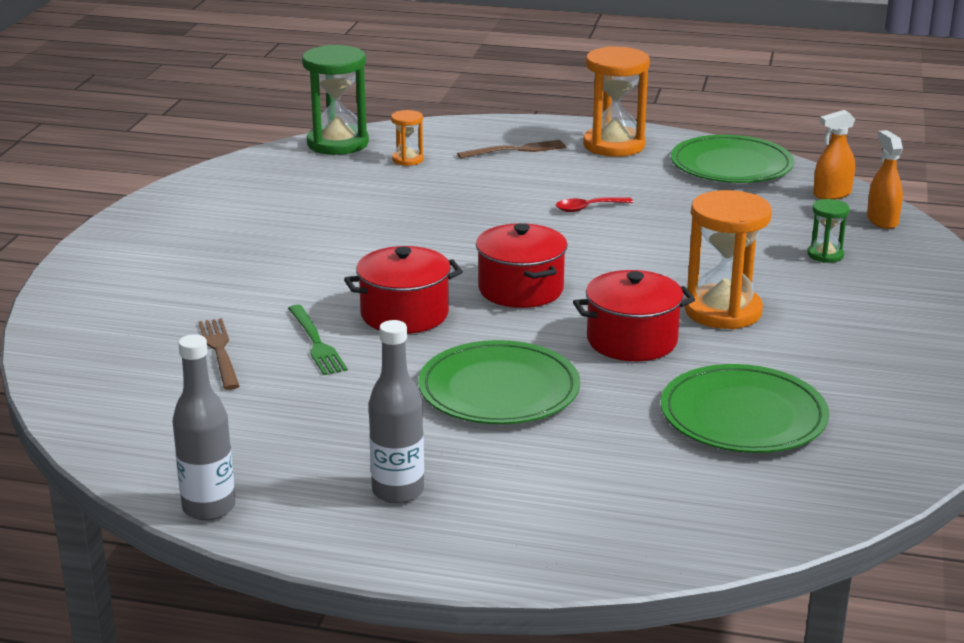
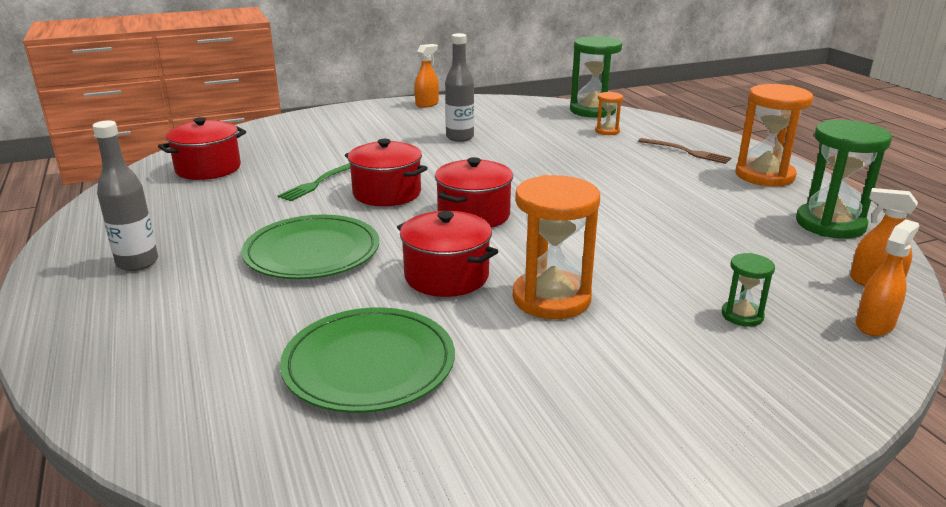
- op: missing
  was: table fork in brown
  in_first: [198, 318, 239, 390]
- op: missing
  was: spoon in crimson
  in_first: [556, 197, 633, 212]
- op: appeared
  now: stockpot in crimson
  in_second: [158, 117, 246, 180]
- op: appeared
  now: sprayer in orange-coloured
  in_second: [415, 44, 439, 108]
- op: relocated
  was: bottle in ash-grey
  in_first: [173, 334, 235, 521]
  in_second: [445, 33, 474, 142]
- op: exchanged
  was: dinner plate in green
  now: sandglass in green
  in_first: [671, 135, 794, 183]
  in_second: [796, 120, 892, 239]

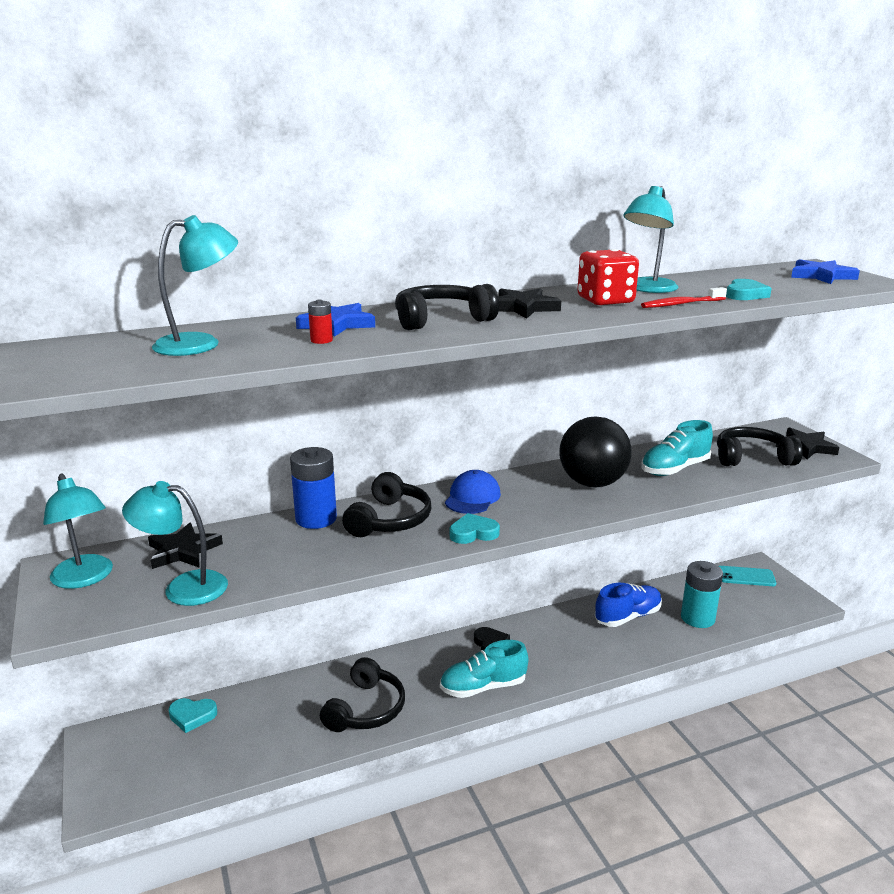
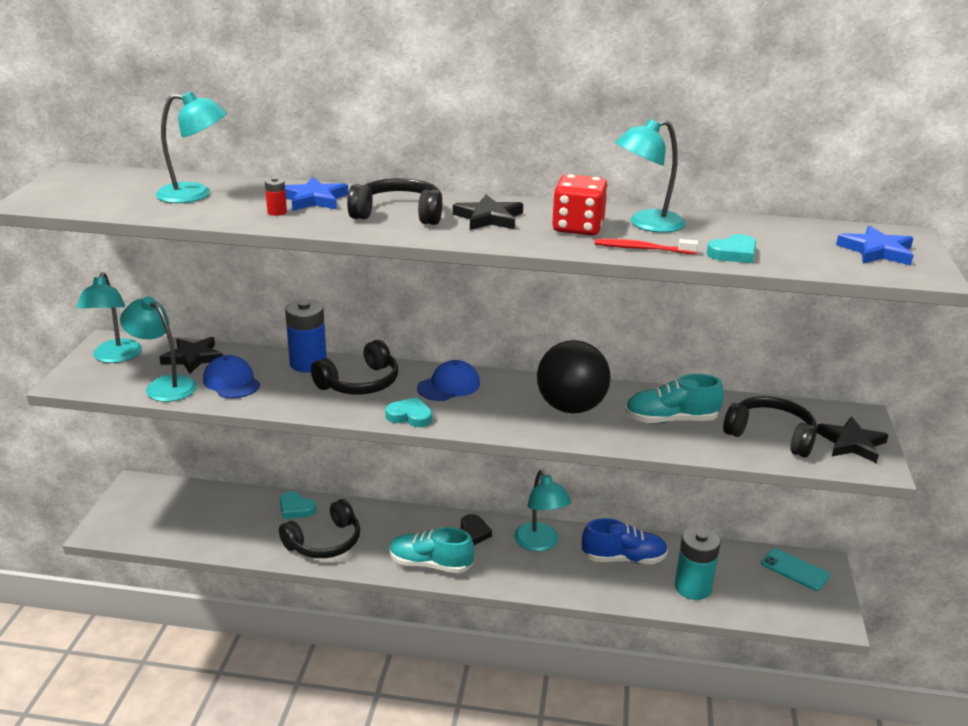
- op: appeared
  now: cap in cobalt
  in_second: [203, 355, 260, 399]
- op: appeared
  now: reading lamp in turquoise
  in_second: [514, 470, 571, 552]
- op: relocated
  was: heart shape in turquoise
  in_first: [168, 698, 217, 733]
  in_second: [280, 491, 316, 519]

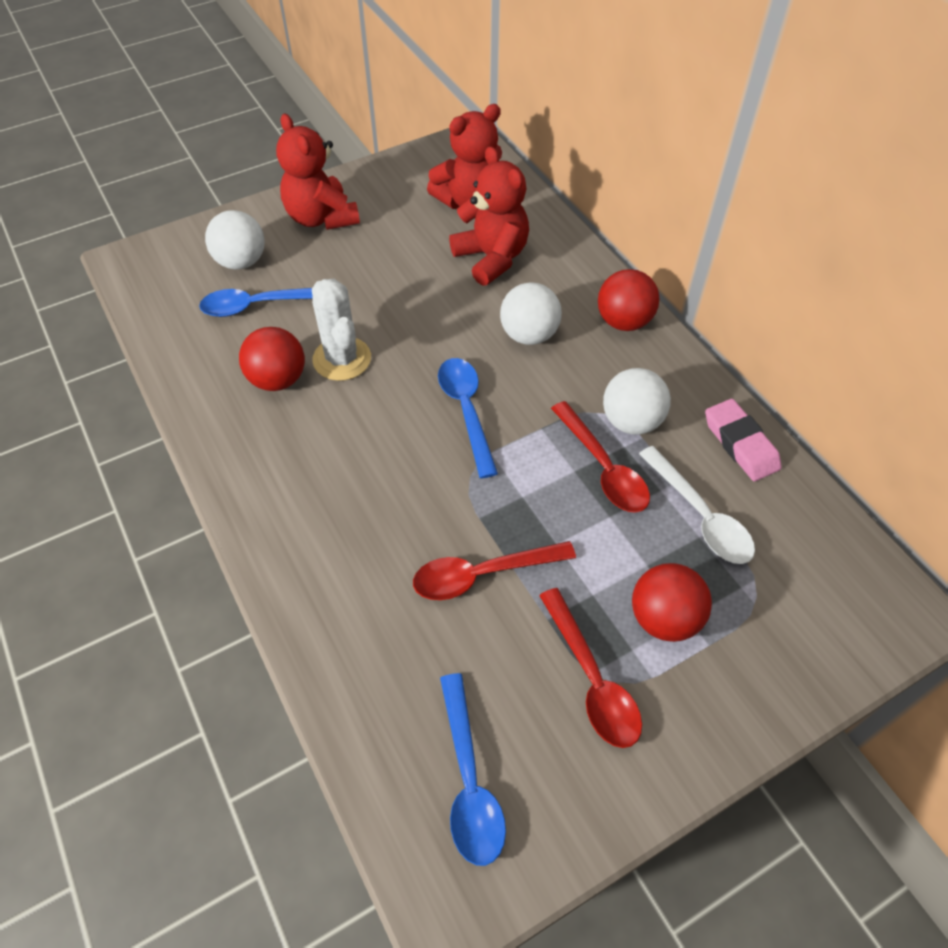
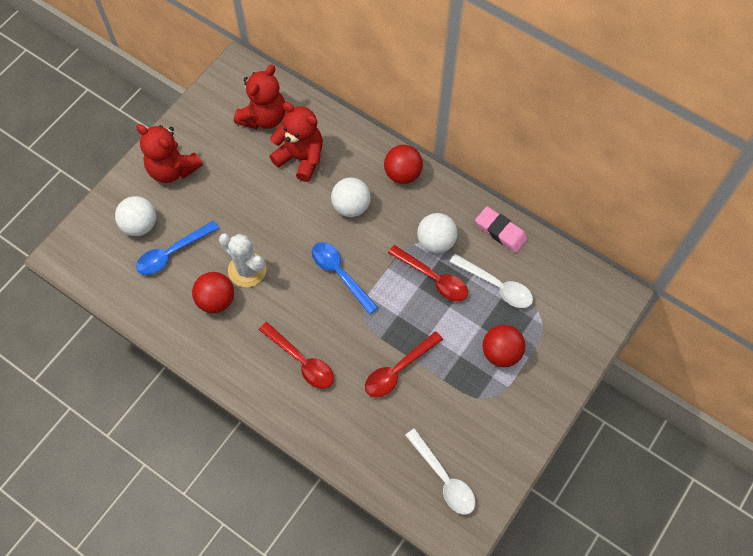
- op: relocated
  was: spoon in crimson
  in_first: [539, 588, 642, 748]
  in_second: [259, 322, 334, 389]
- op: colour
  was: spoon in cobalt
  now: spoon in pure white
  in_first: [440, 673, 506, 866]
  in_second: [405, 428, 476, 515]

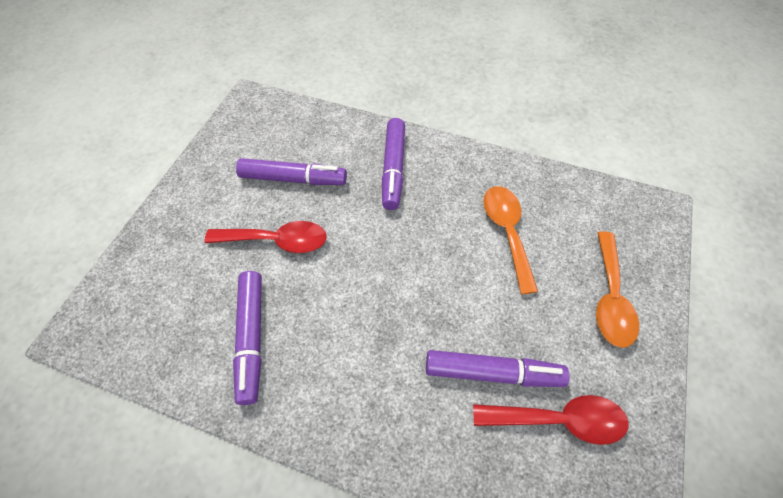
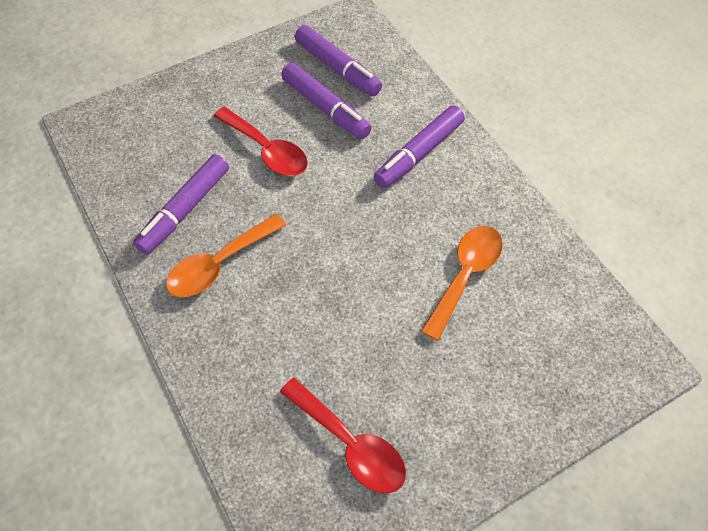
- op: relocated
  was: marker pen in royal purple
  in_first: [426, 350, 570, 387]
  in_second: [295, 25, 382, 96]
- op: relocated
  was: spoon in orange-coloured
  in_first: [596, 231, 639, 348]
  in_second: [166, 214, 286, 297]

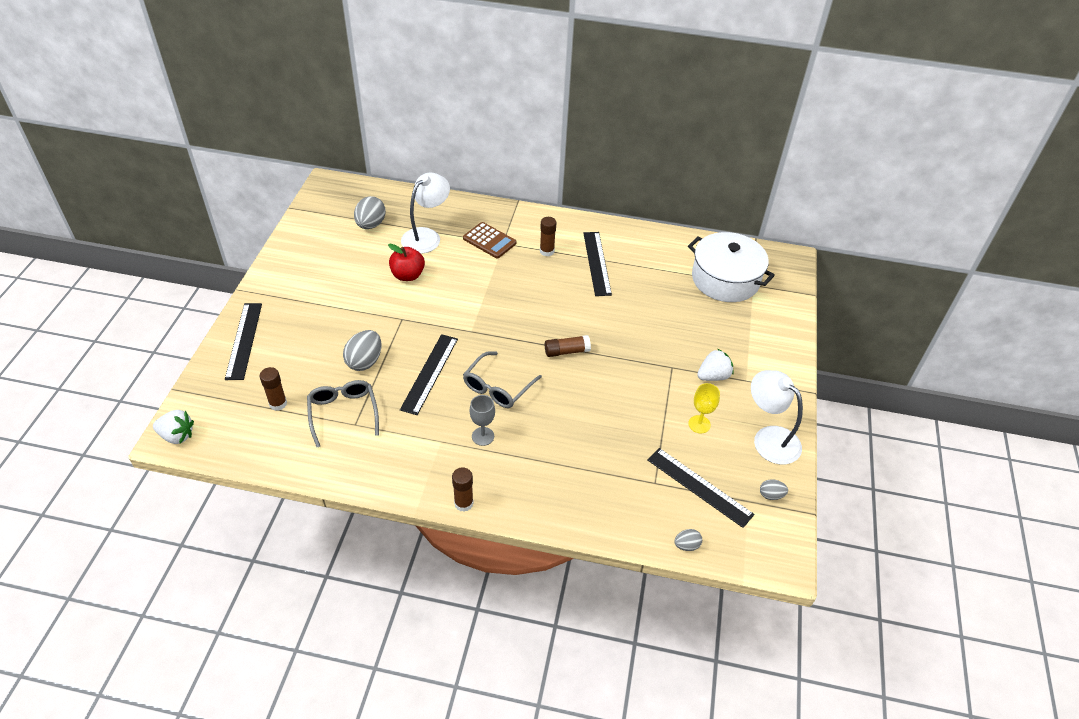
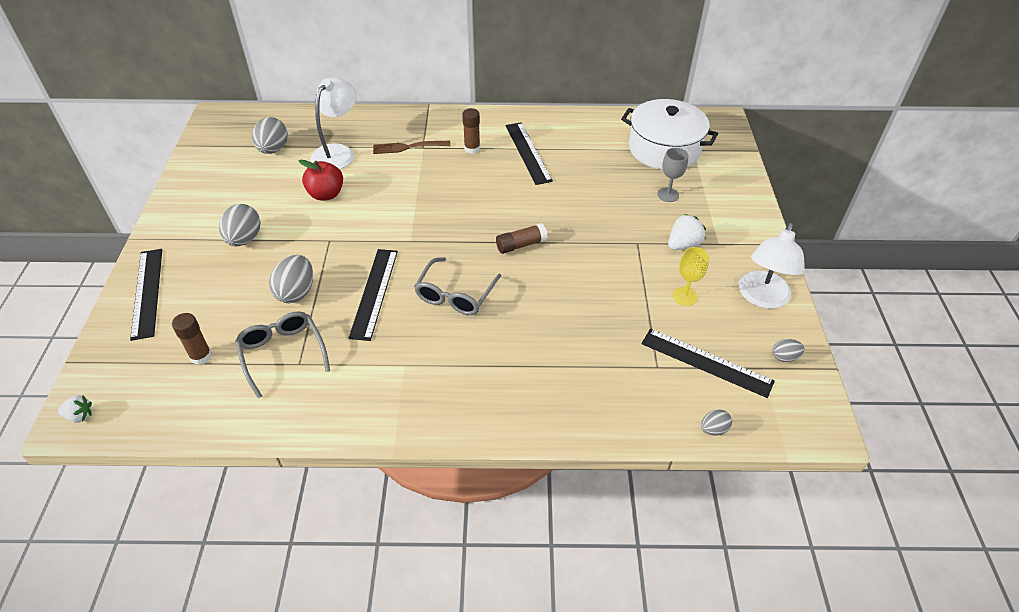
- op: missing
  was: glue stick in brown
  in_first: [452, 467, 473, 512]
- op: appeared
  now: egg in ash-grey
  in_second: [219, 204, 261, 246]
- op: relocated
  was: goblet in ash-grey
  in_first: [470, 395, 495, 446]
  in_second: [657, 148, 688, 202]
- op: exchanged
  was: calculator in brown
  now: table fork in brown
  in_first: [463, 222, 517, 259]
  in_second: [373, 141, 451, 154]
- op: spun
  was: reading lamp in pure white
  in_first: [751, 370, 803, 465]
  in_second: [739, 223, 805, 309]
  clockwise: -105
- op: size
  was: berry in pure white
  in_first: [153, 410, 194, 444]
  in_second: [58, 395, 92, 423]
  ratio: 0.64

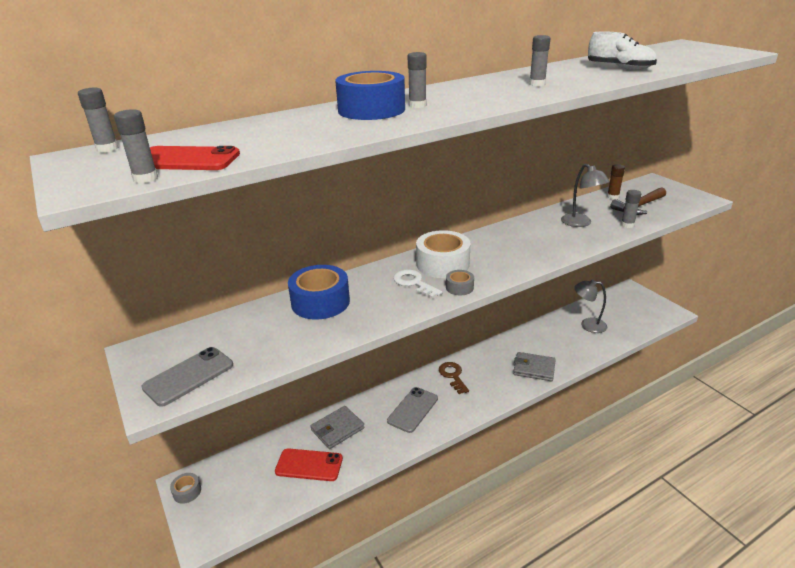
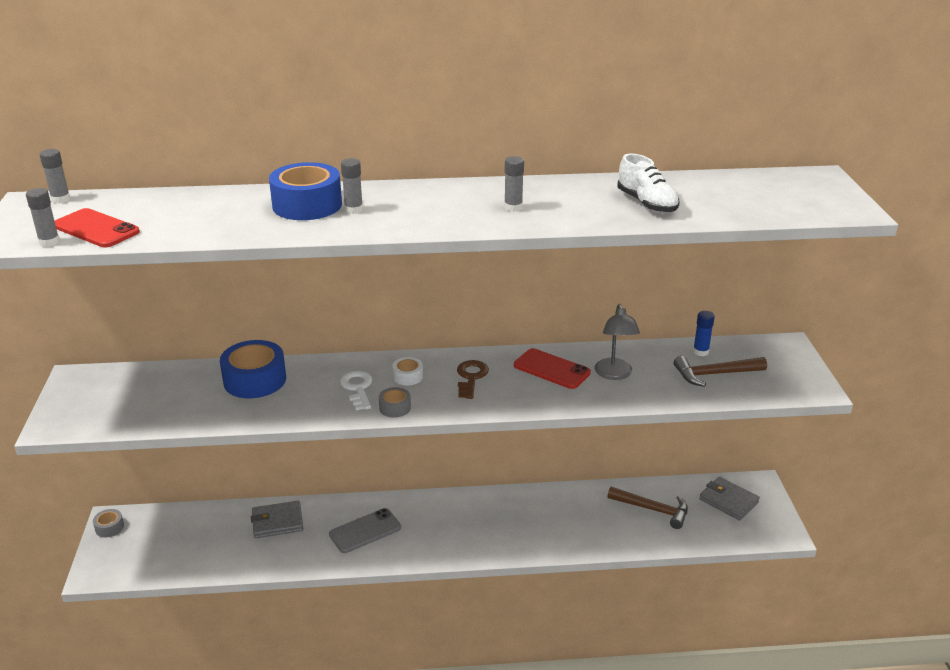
- op: missing
  was: phone in ash-grey
  in_first: [141, 347, 233, 407]
- op: missing
  was: glue stick in ash-grey
  in_first: [621, 190, 641, 228]
- op: relocated
  was: phone in crimson
  in_first: [275, 448, 343, 481]
  in_second: [514, 348, 591, 389]
- op: relocated
  was: door key in brown
  in_first: [439, 362, 469, 394]
  in_second: [457, 360, 489, 399]
- op: relocated
  was: card wallet in ash-grey
  in_first: [513, 352, 556, 381]
  in_second: [699, 477, 760, 521]
- op: exchanged
  was: reading lamp in ash-grey
  now: hammer in brown
  in_first: [574, 279, 607, 333]
  in_second: [608, 487, 688, 529]
- op: colour
  was: glue stick in brown
  now: glue stick in cobalt
  in_first: [607, 164, 625, 200]
  in_second: [693, 311, 715, 356]
- op: size
  was: roll of tape in pure white
  in_first: [416, 230, 471, 278]
  in_second: [392, 357, 423, 385]
  ratio: 0.49

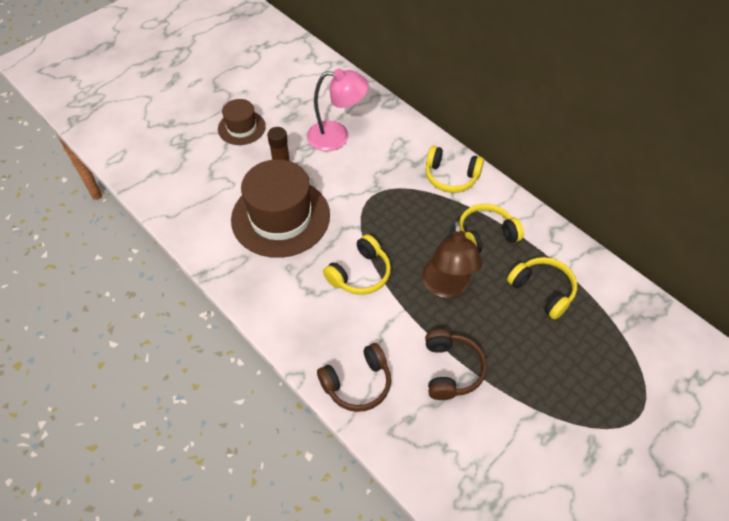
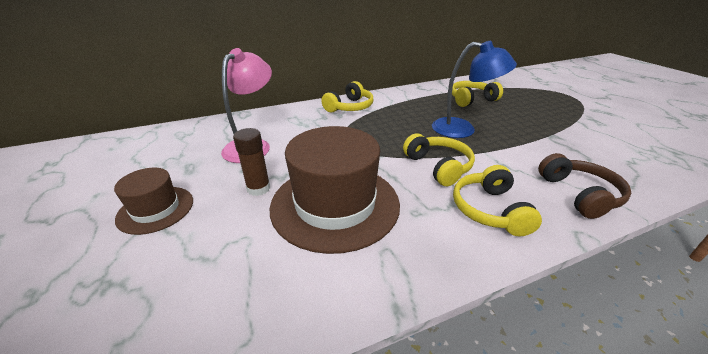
- op: missing
  was: headset in brown
  in_first: [425, 329, 487, 400]
- op: relocated
  was: headset in golden
  in_first: [459, 204, 524, 253]
  in_second: [453, 165, 542, 236]
- op: colour
  was: reading lamp in brown
  now: reading lamp in cobalt
  in_first: [422, 221, 483, 298]
  in_second: [432, 41, 517, 138]

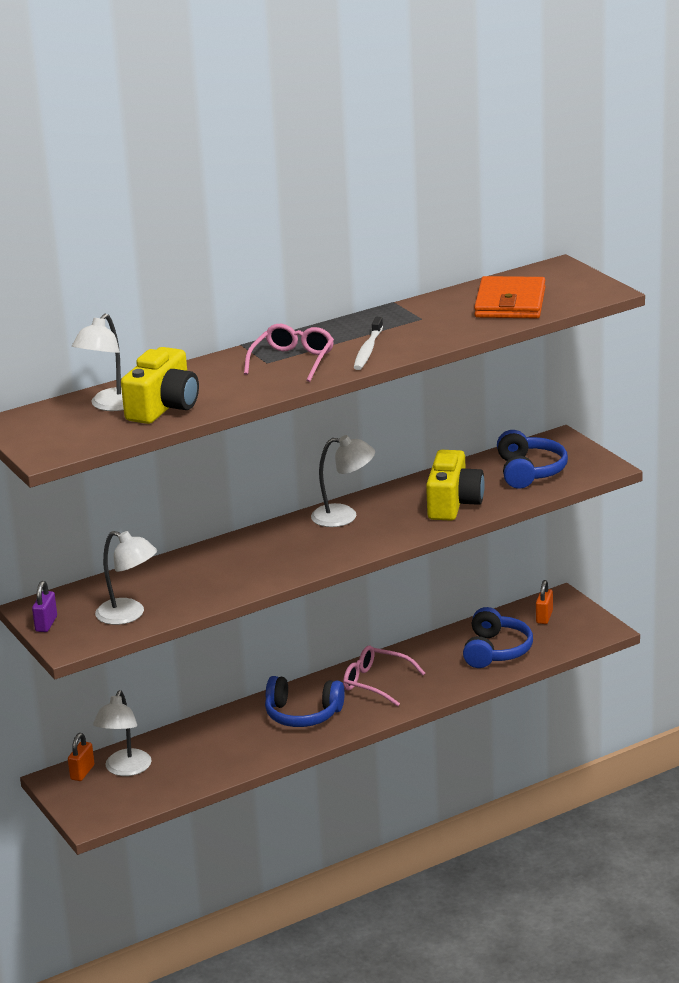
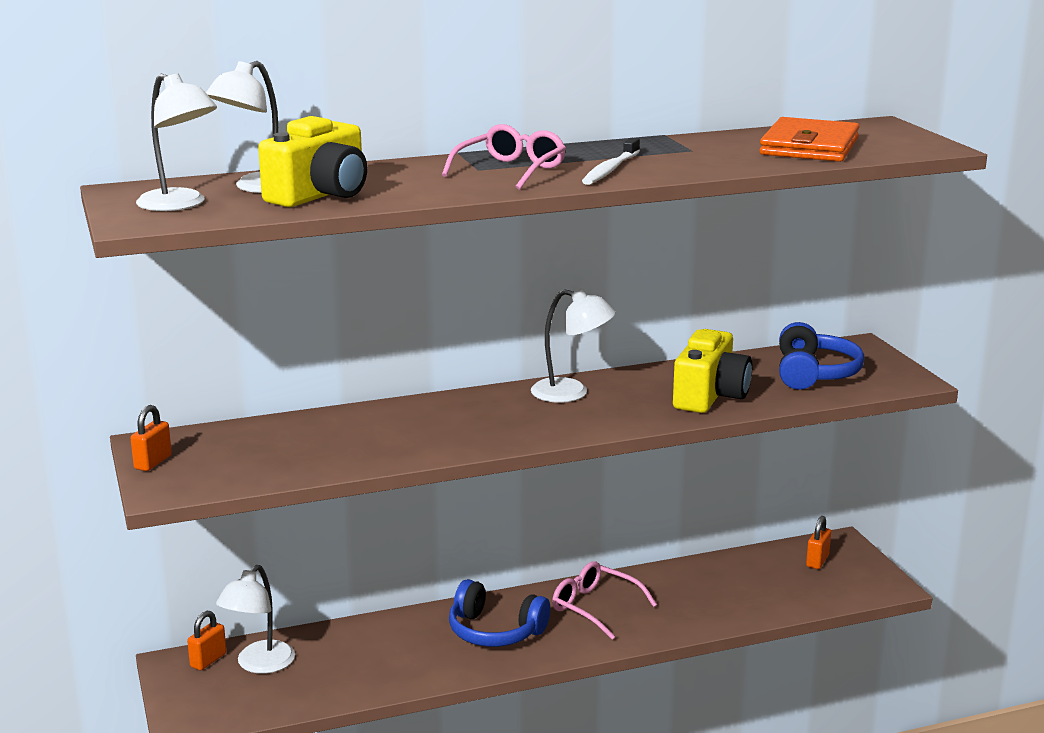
- op: missing
  was: headset in cobalt
  in_first: [463, 607, 533, 668]
- op: relocated
  was: reading lamp in pure white
  in_first: [95, 531, 157, 625]
  in_second: [136, 74, 217, 211]
- op: colour
  was: padlock in royal purple
  now: padlock in orange-coloured
  in_first: [32, 581, 57, 632]
  in_second: [131, 405, 172, 471]

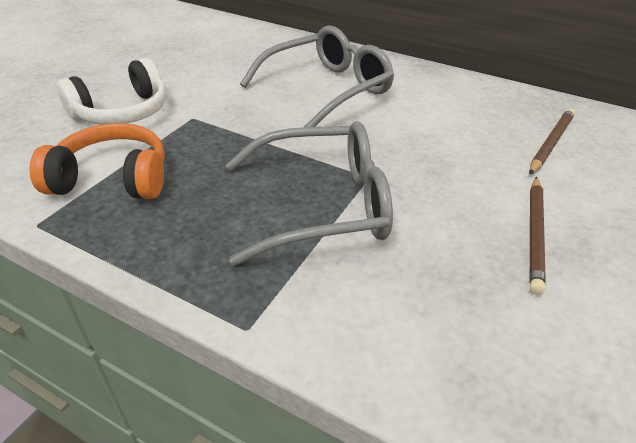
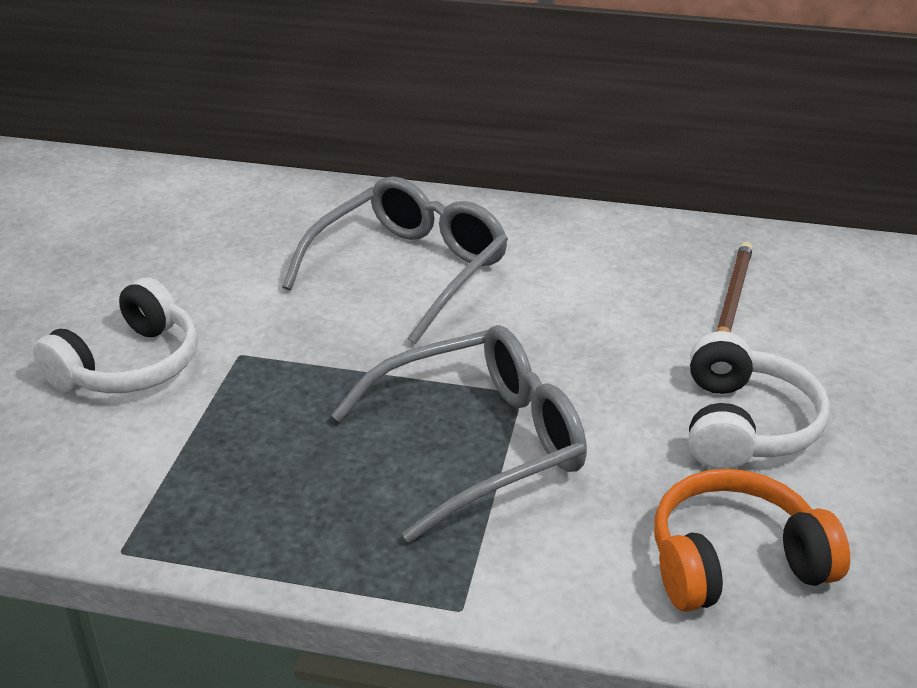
- op: relocated
  was: headset in orange-coloured
  in_first: [30, 123, 165, 199]
  in_second: [654, 469, 850, 612]
- op: exchanged
  was: wooden pencil in brown
  now: headset in pure white
  in_first: [530, 177, 546, 295]
  in_second: [689, 331, 830, 469]

